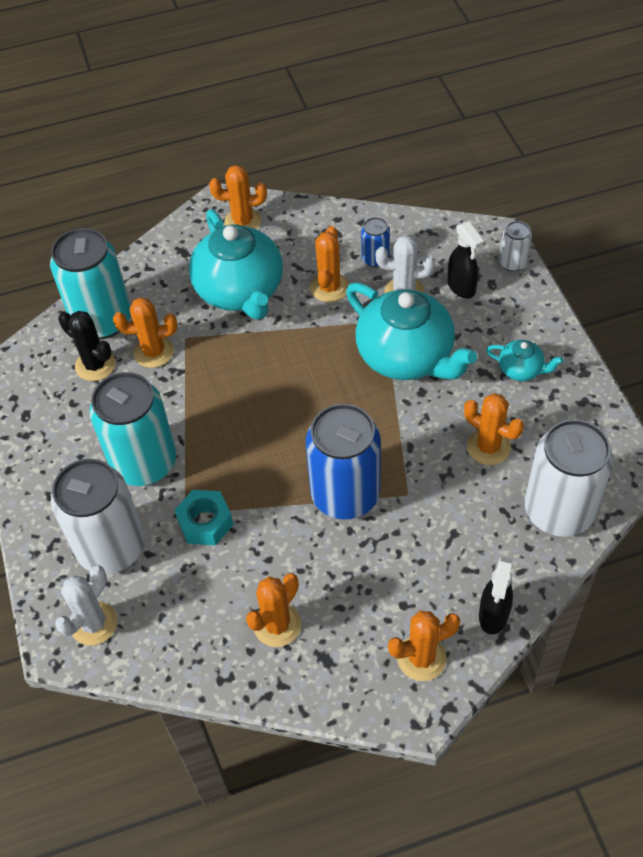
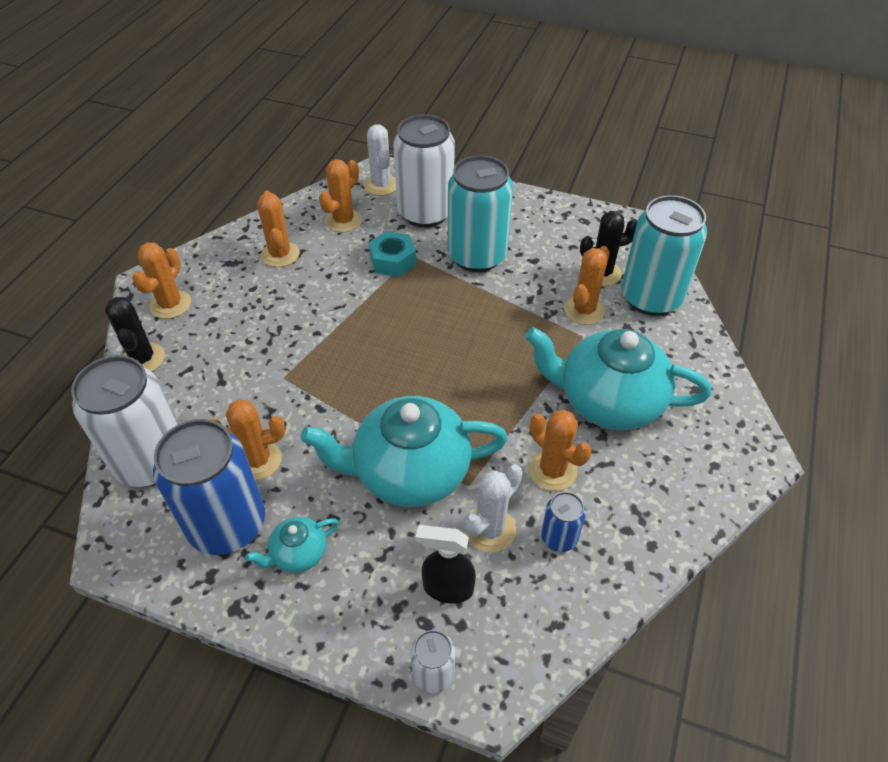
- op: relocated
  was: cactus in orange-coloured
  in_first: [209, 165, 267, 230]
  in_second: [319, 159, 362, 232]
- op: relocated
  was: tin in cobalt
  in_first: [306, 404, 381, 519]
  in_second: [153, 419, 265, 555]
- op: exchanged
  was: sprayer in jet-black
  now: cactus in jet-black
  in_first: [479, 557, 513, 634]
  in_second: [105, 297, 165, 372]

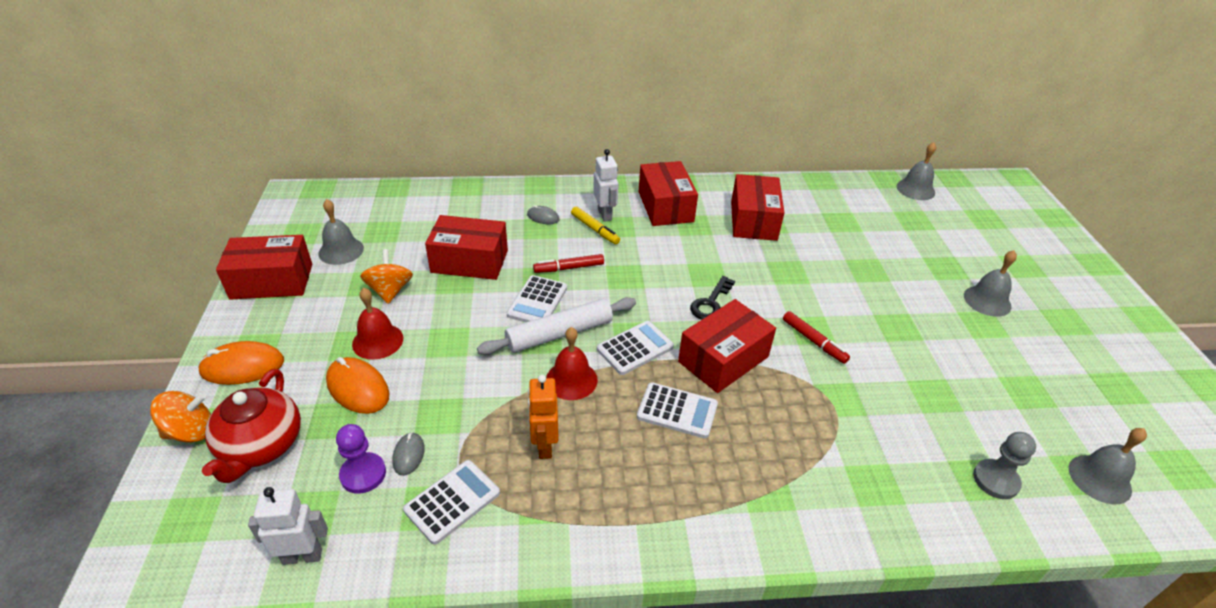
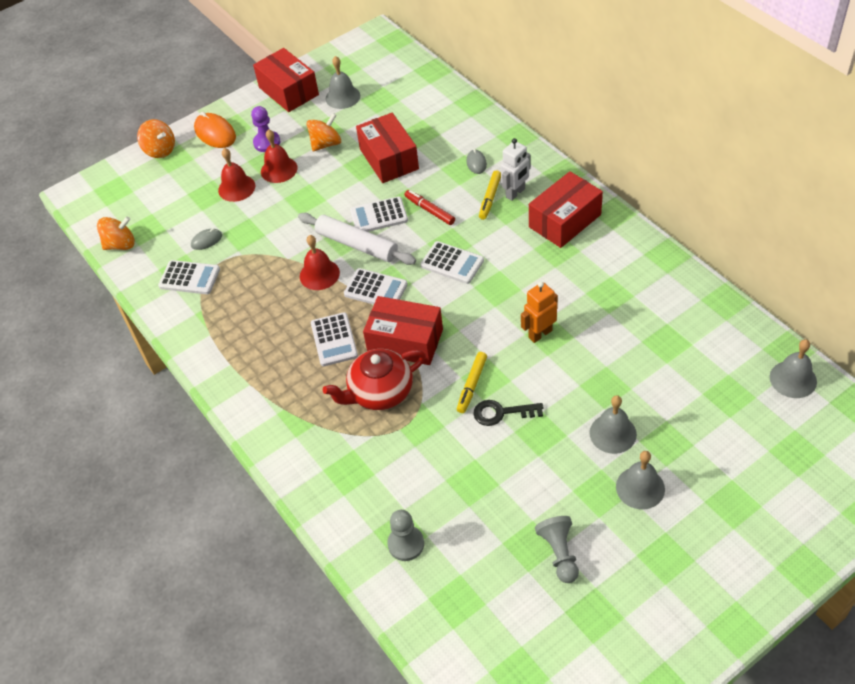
- op: missing
  was: box in crimson
  in_first: [731, 174, 784, 241]
- op: appeared
  now: calculator in pure white
  in_second: [421, 241, 484, 284]
- op: appeared
  now: pawn in ash-grey
  in_second: [535, 516, 579, 583]
- op: relocated
  was: china teapot in crimson
  in_first: [202, 369, 301, 483]
  in_second: [323, 349, 426, 410]
- op: relocated
  was: pawn in royal purple
  in_first: [336, 424, 386, 494]
  in_second: [251, 106, 280, 152]
- op: relocated
  was: toy robot in orange-coloured
  in_first: [528, 375, 559, 459]
  in_second: [521, 281, 558, 343]
- op: relocated
  was: door key in jet-black
  in_first: [690, 276, 735, 320]
  in_second: [473, 400, 544, 426]
- op: relocated
  was: school bell in ash-grey
  in_first: [1069, 428, 1147, 504]
  in_second: [590, 395, 637, 454]
- op: exchanged
  was: toy robot in pure white
  now: spinning top in orange-coloured
  in_first: [248, 487, 328, 565]
  in_second: [97, 216, 135, 250]
- op: exchanged
  was: mouse in orange-coloured
  now: school bell in crimson
  in_first: [326, 357, 389, 414]
  in_second: [218, 148, 255, 202]
- op: colour
  was: marker pen in crimson
  now: marker pen in golden
  in_first: [783, 311, 850, 364]
  in_second: [457, 352, 487, 413]

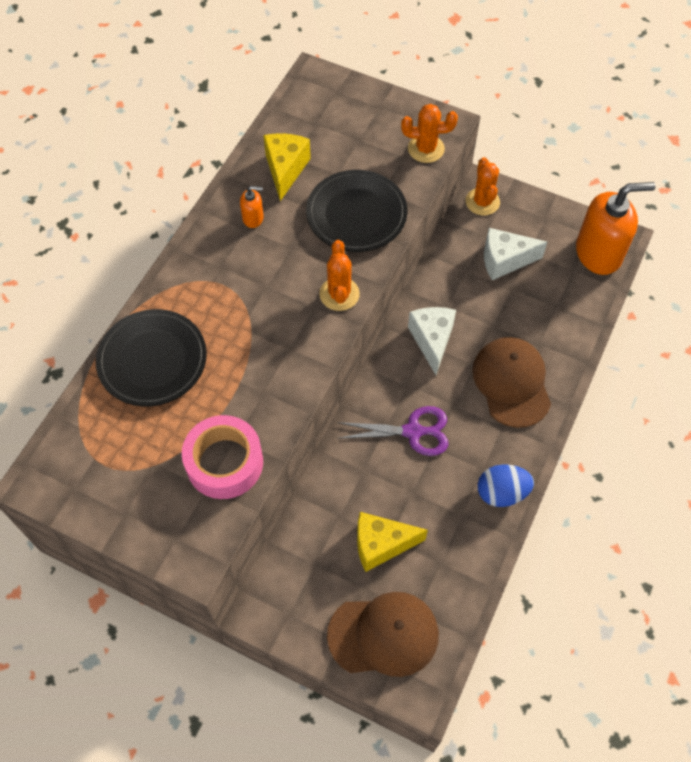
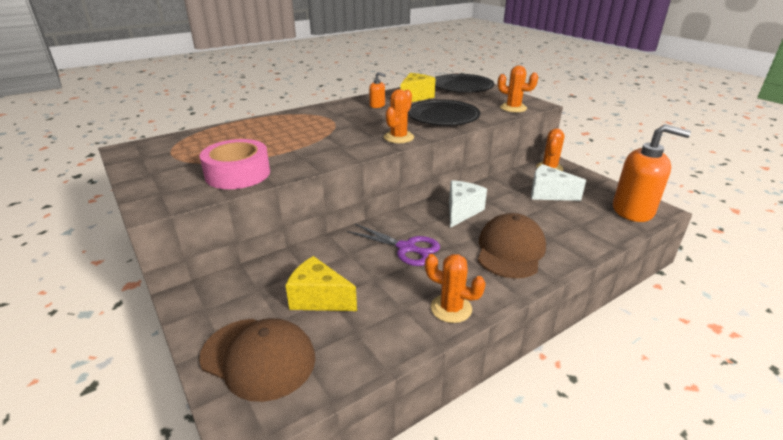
- op: relocated
  was: dinner plate in jet-black
  in_first: [96, 309, 207, 406]
  in_second: [435, 74, 494, 93]
- op: exchanged
  was: egg in cobalt
  now: cactus in orange-coloured
  in_first: [478, 464, 534, 507]
  in_second: [425, 254, 486, 323]

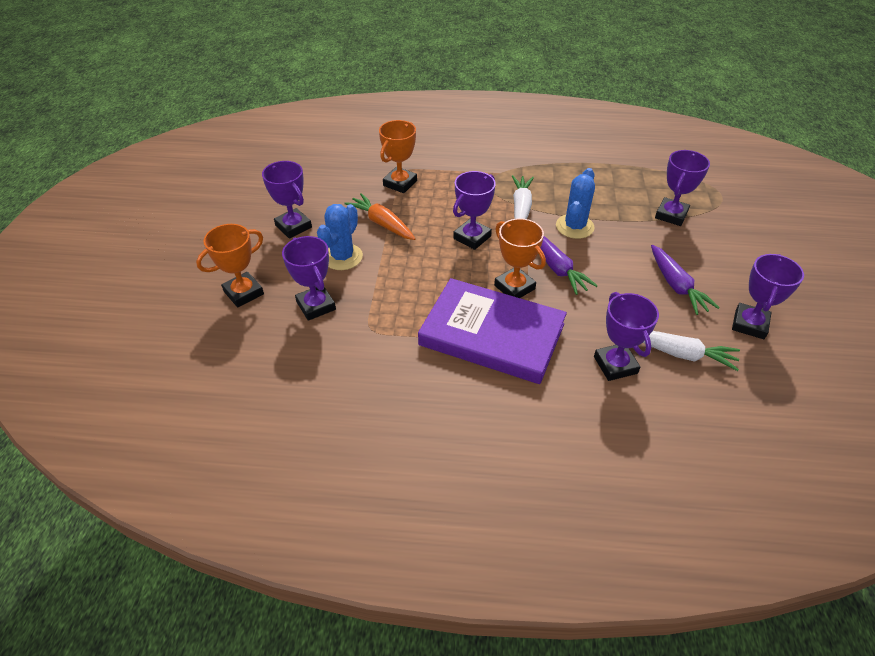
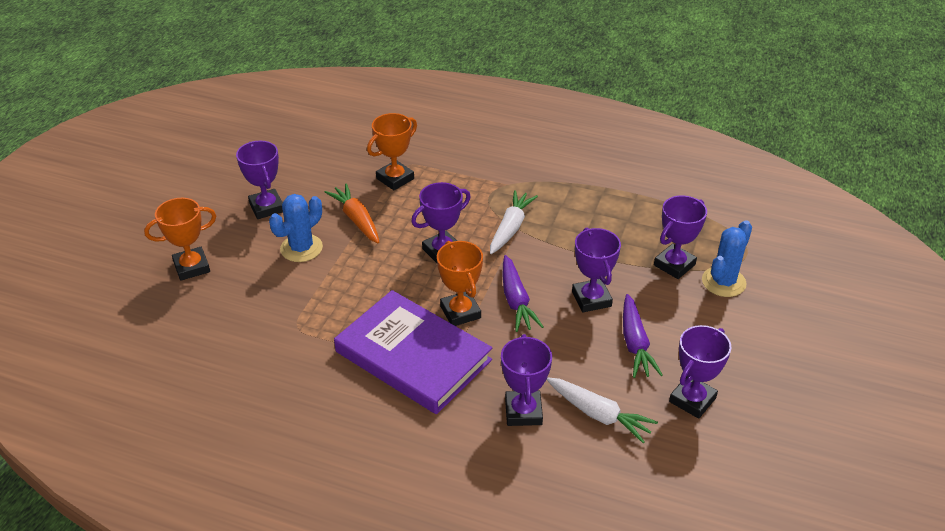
- op: relocated
  was: prize cup in royal purple
  in_first: [282, 236, 336, 321]
  in_second: [572, 228, 621, 312]
- op: relocated
  was: cactus in cobalt
  in_first: [556, 168, 595, 239]
  in_second: [702, 220, 752, 297]

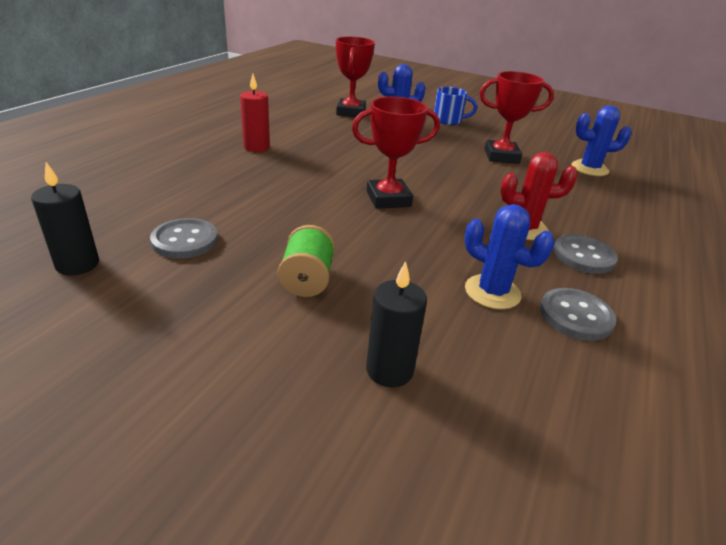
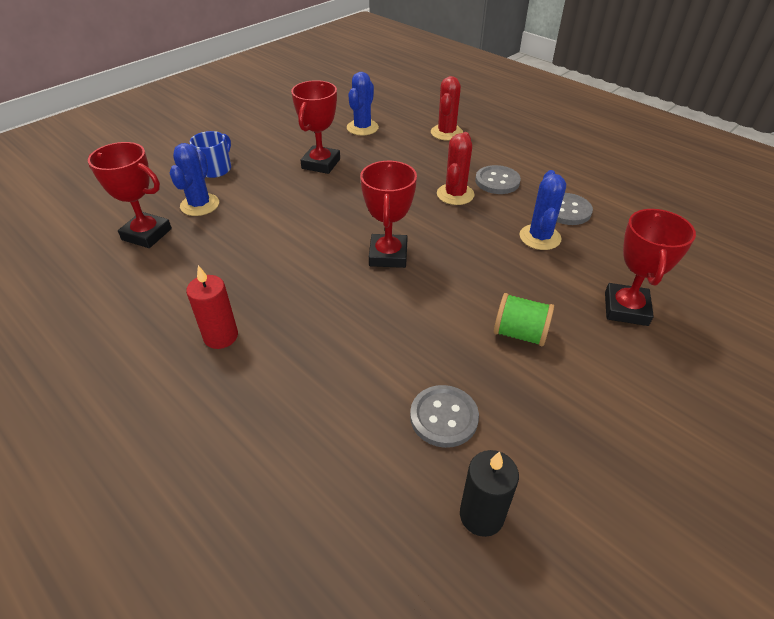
- op: appeared
  now: cactus in crimson
  in_second: [431, 76, 463, 141]
- op: exchanged
  was: candle in jet-black
  now: prize cup in crimson
  in_first: [366, 261, 427, 387]
  in_second: [605, 209, 696, 326]
- op: spun
  was: cactus in cobalt
  in_first: [464, 204, 555, 309]
  in_second: [519, 170, 566, 250]
  clockwise: -45

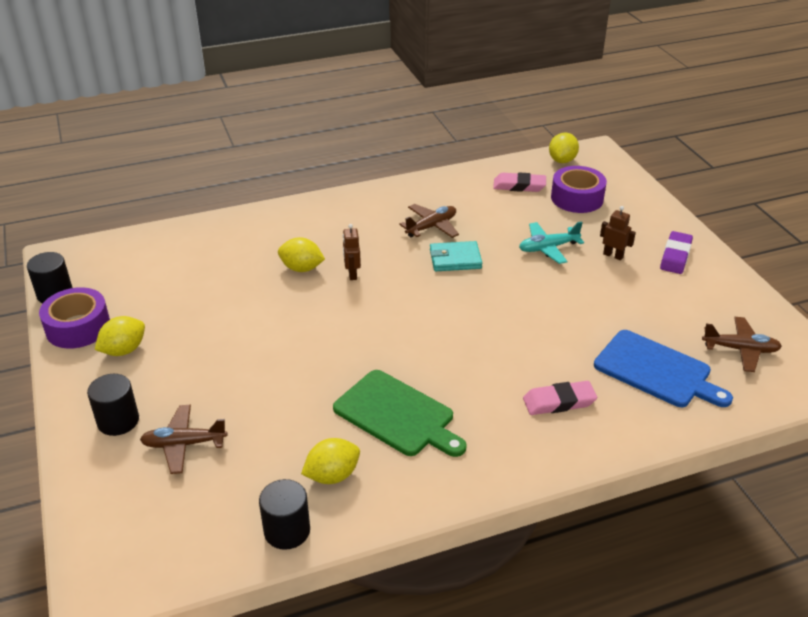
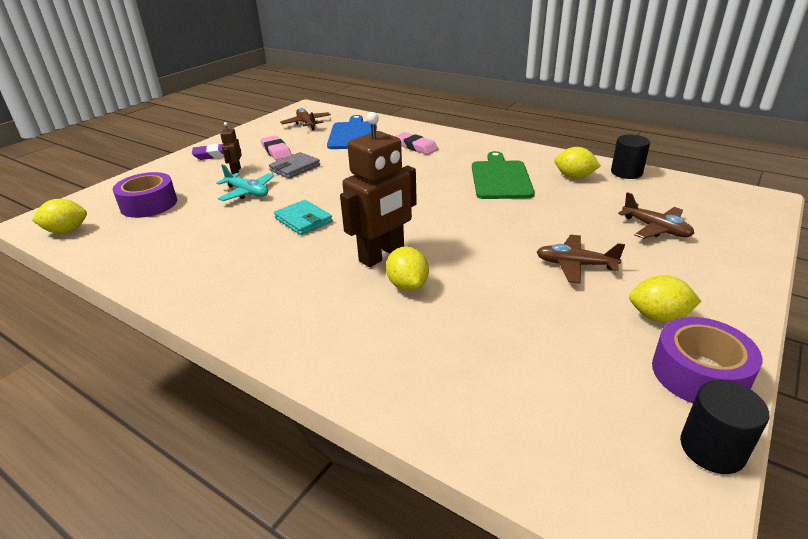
- op: missing
  was: cylinder in jet-black
  in_first: [87, 374, 139, 436]
- op: appeared
  now: card wallet in ash-grey
  in_second: [269, 152, 320, 179]
- op: relocated
  was: aeroplane in brown
  in_first: [399, 204, 459, 238]
  in_second: [537, 235, 625, 283]
- op: relocated
  was: pencil eraser in rose-pink
  in_first: [493, 172, 546, 192]
  in_second: [261, 136, 292, 160]
- op: size
  was: toy robot in brown
  in_first: [343, 224, 361, 280]
  in_second: [340, 112, 417, 267]
  ratio: 2.17

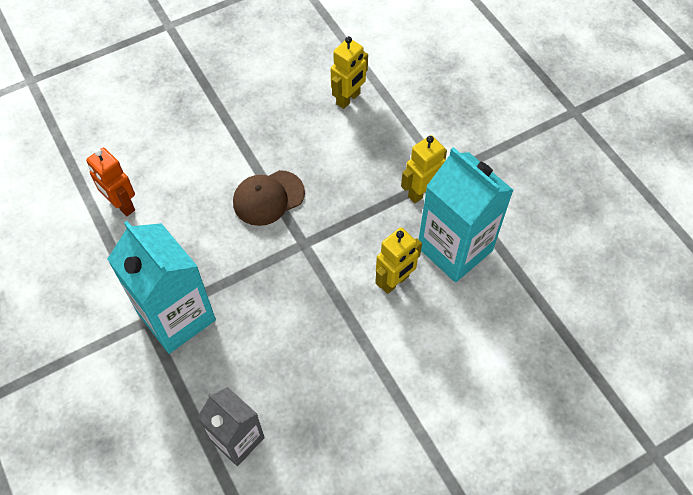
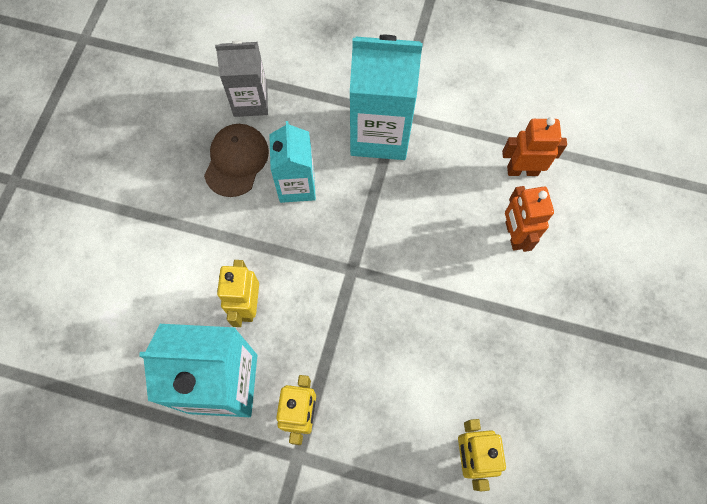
- op: appeared
  now: milk carton in turquoise
  in_second: [269, 121, 316, 203]
- op: appeared
  now: toy robot in orange-coloured
  in_second: [505, 186, 554, 252]
- op: relocated
  was: cap in brown
  in_first: [233, 170, 305, 226]
  in_second: [204, 124, 269, 197]

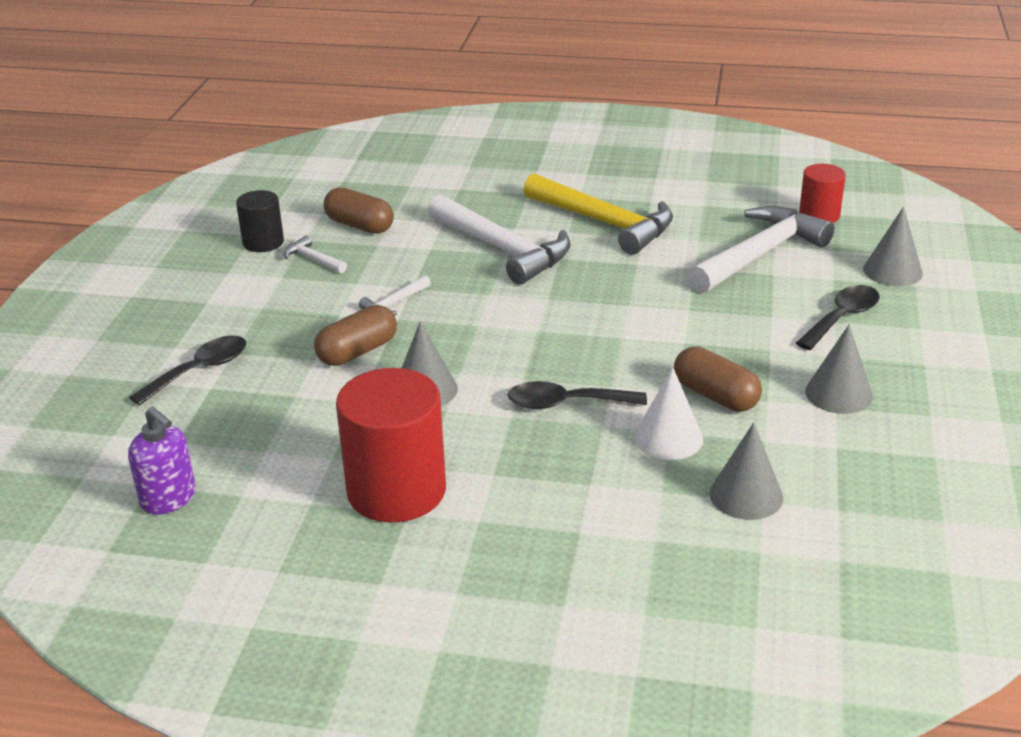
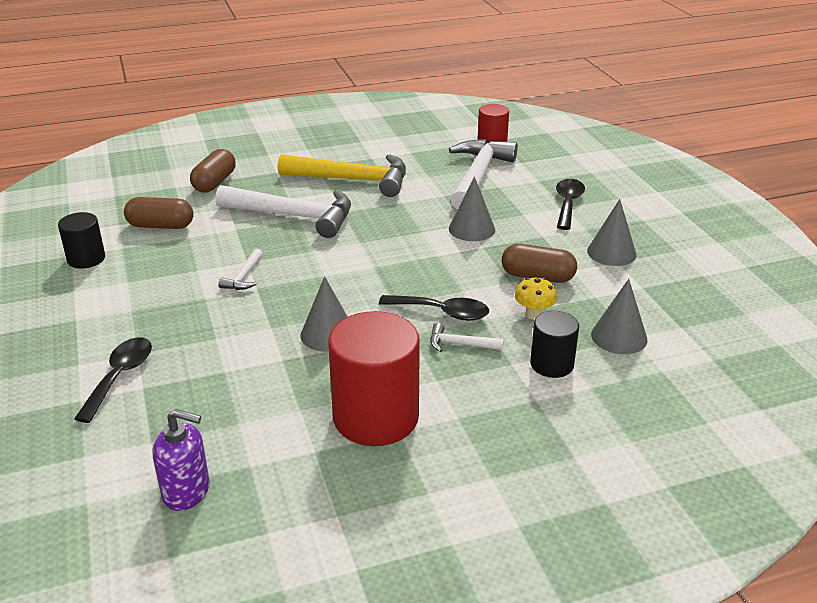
- op: appeared
  now: cylinder in jet-black
  in_second: [530, 311, 579, 378]
- op: relocated
  was: hammer in pure white
  in_first: [284, 236, 347, 273]
  in_second: [430, 323, 504, 352]
- op: relocated
  was: pill shape in brown
  in_first: [314, 305, 397, 366]
  in_second: [190, 149, 236, 192]
- op: relocated
  was: cone shape in ash-grey
  in_first: [863, 207, 923, 286]
  in_second: [449, 177, 495, 241]
- op: exchanged
  was: cone shape in pure white
  now: mushroom in golden
  in_first: [634, 367, 703, 460]
  in_second: [515, 277, 557, 320]
- op: spun
  was: spoon in jet-black
  in_first: [508, 381, 647, 409]
  in_second: [379, 295, 489, 321]
  clockwise: -135

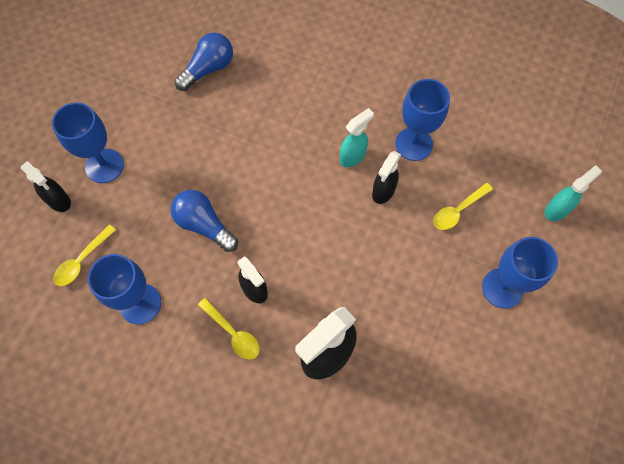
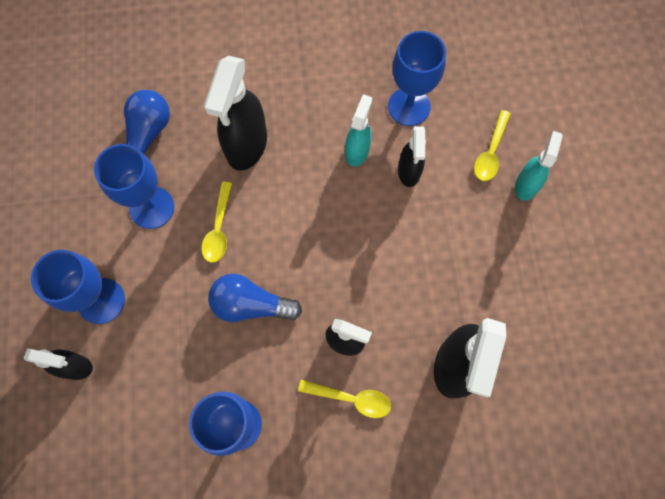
- op: appeared
  now: sprayer in jet-black
  in_second: [204, 56, 267, 171]
- op: relocated
  was: spoon in golden
  in_first: [53, 225, 116, 286]
  in_second: [201, 182, 232, 263]
- op: relocated
  was: goblet in cobalt
  in_first: [482, 237, 558, 309]
  in_second: [94, 144, 174, 229]
- op: relocated
  was: sprayer in turquoise
  in_first: [544, 165, 602, 221]
  in_second: [515, 131, 563, 201]

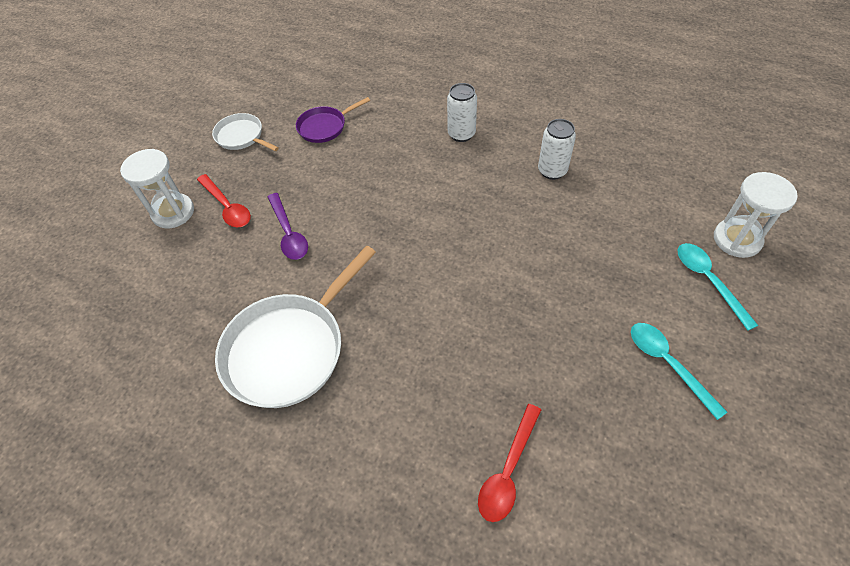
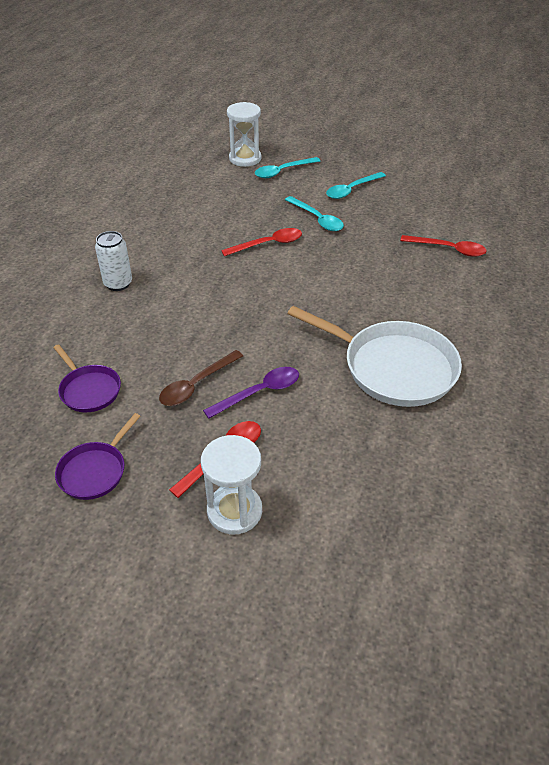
- op: missing
  was: tin in pure white
  in_first: [538, 119, 576, 180]
- op: appeared
  now: spoon in brown
  in_second: [159, 350, 243, 406]
- op: appeared
  now: spoon in crimson
  in_second: [221, 228, 302, 256]
- op: appeared
  now: spoon in turquoise
  in_second: [285, 196, 344, 231]
- op: colour
  was: skillet in pure white
  now: skillet in royal purple
  in_first: [212, 113, 279, 151]
  in_second: [55, 413, 141, 500]

